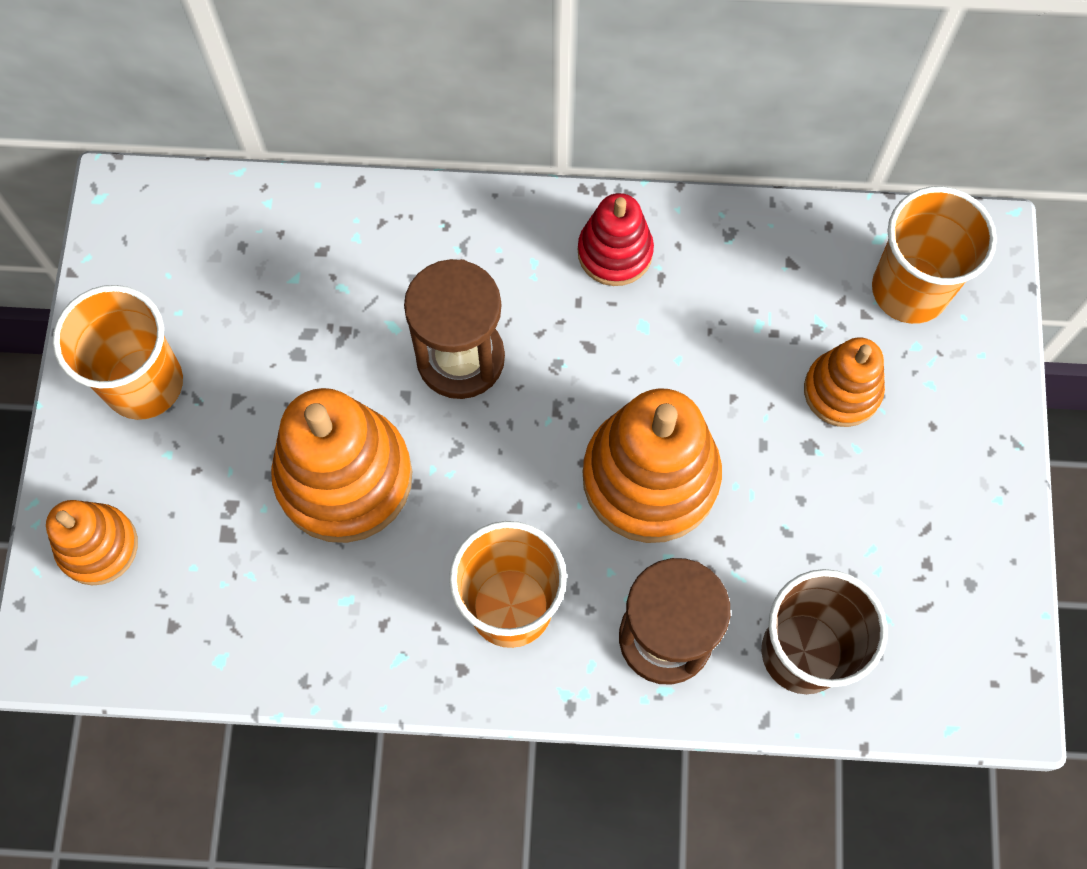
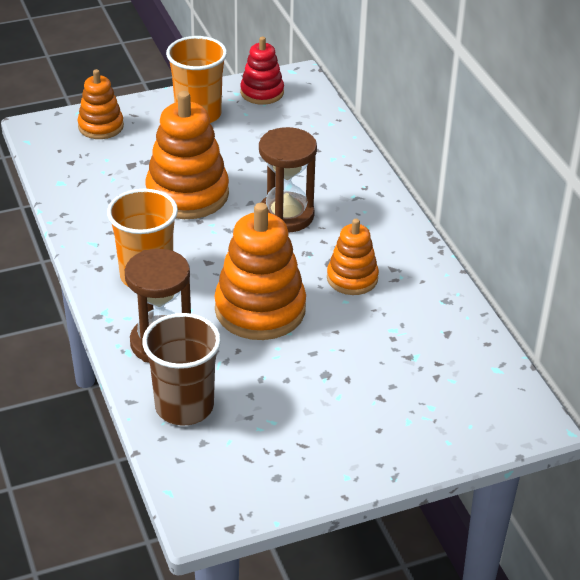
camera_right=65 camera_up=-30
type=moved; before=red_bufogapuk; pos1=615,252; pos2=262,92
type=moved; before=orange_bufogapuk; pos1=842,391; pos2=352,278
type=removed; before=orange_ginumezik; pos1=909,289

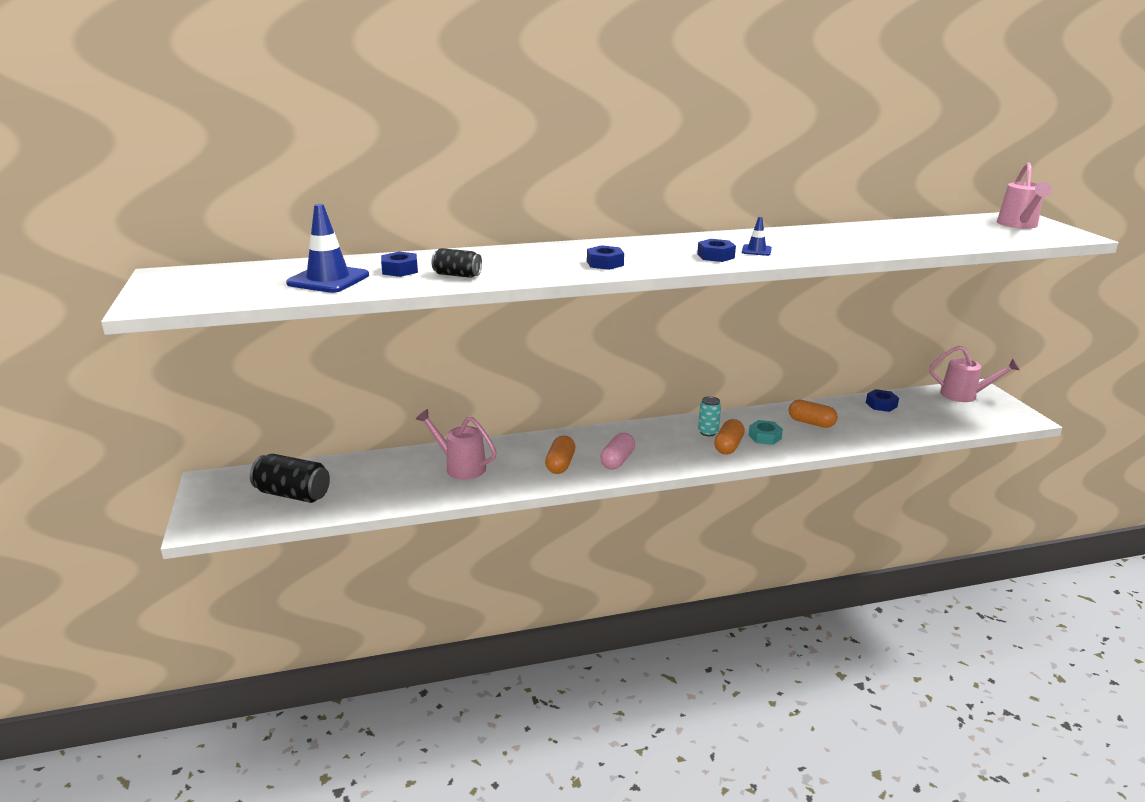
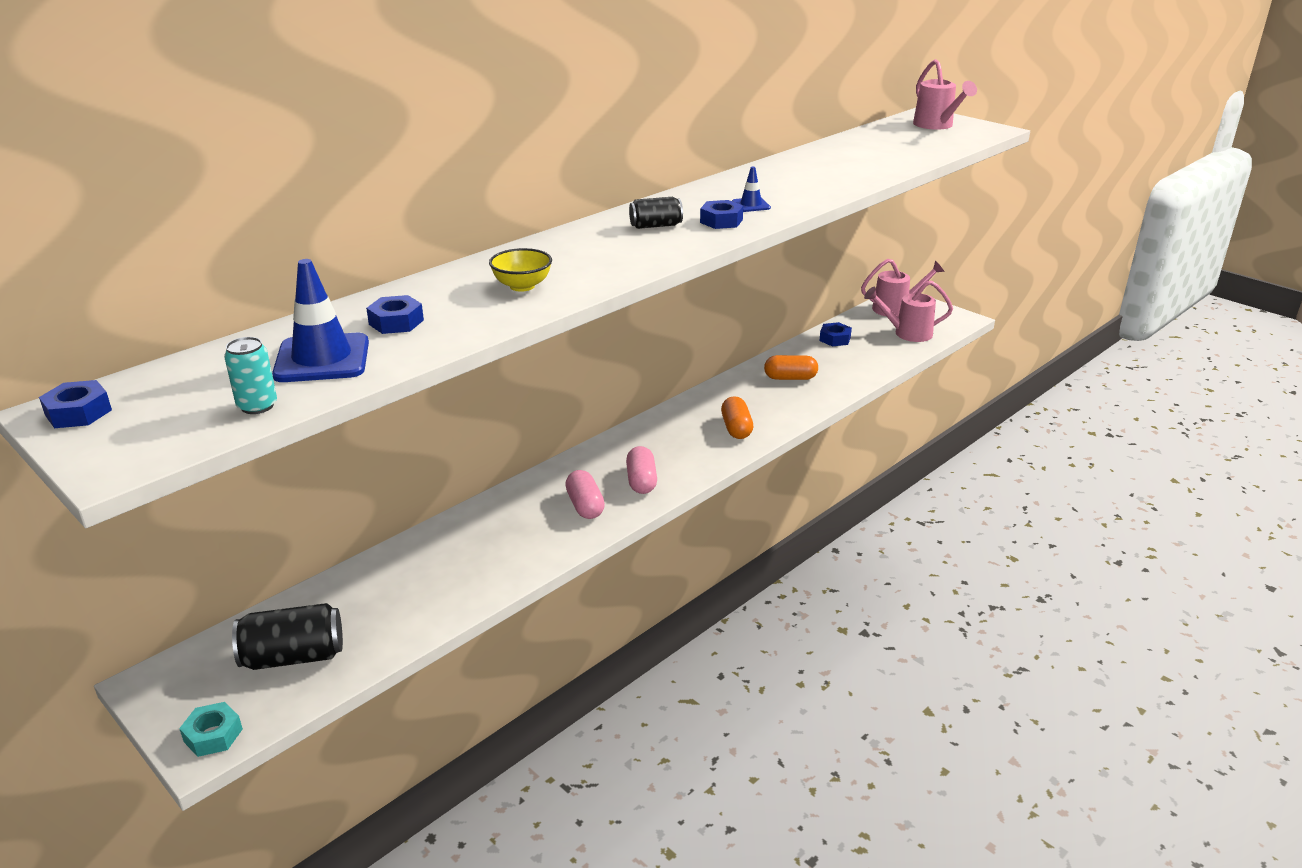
camera_right=-30 camera_up=5
type=moved; before=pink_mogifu; pos1=460,467; pos2=907,333
type=moved; before=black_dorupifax; pos1=457,275; pos2=655,226
type=recoloured; before=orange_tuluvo; after=pink_tuluvo; pos1=560,464; pos2=585,506
type=moved; before=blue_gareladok; pos1=605,263; pos2=78,412
type=moved; before=turquoise_dorupifax; pos1=708,432; pos2=257,406
type=moved; before=turquoise_gareladok; pos1=764,437; pos2=213,735
type=added; after=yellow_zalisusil; pos2=522,286

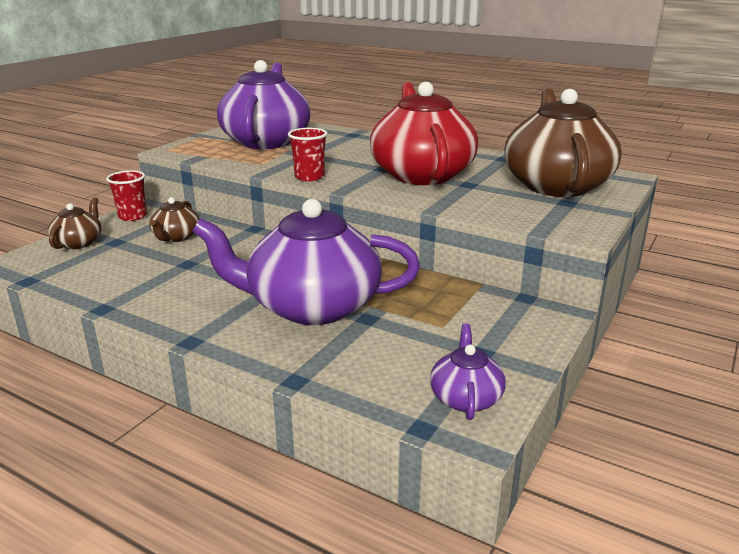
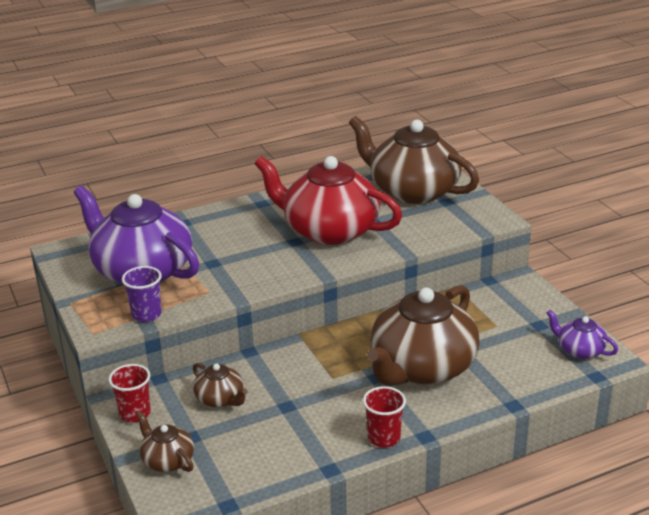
camera_right=-55 camera_up=5
type=recoloured; before=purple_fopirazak; after=brown_fopirazak; pos1=311,306; pos2=422,367
type=moved; before=red_ginumezik; pos1=309,177; pos2=384,438
type=added; after=purple_ginumezik; pos2=146,314

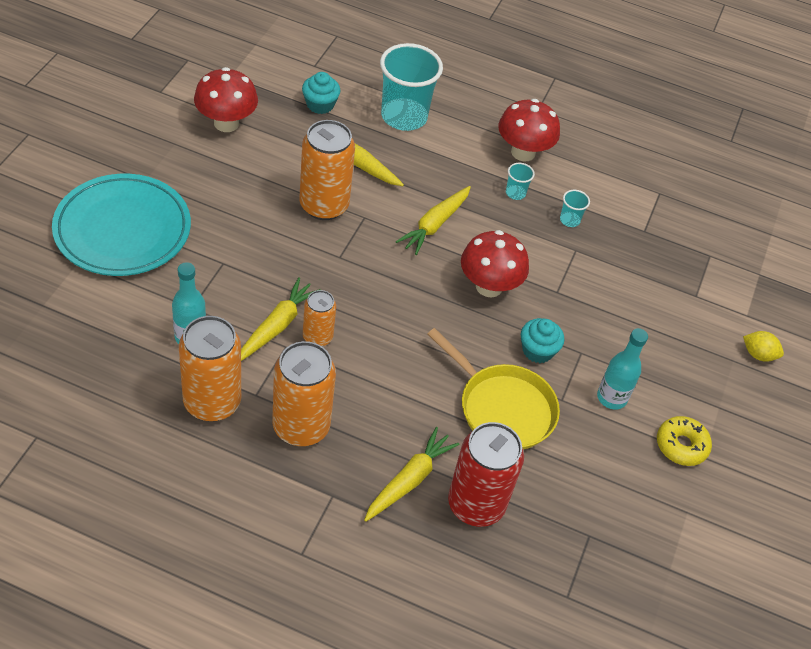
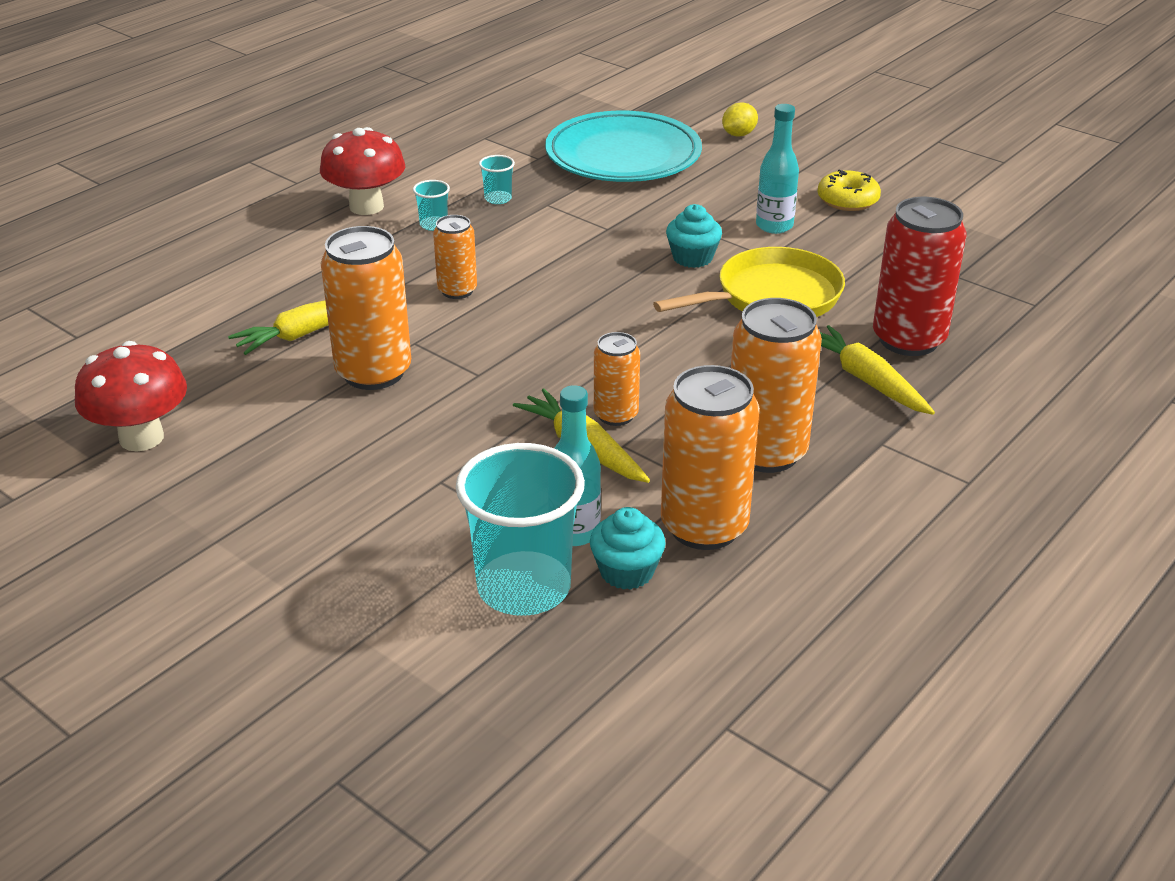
camera_right=-65 camera_up=-15
type=moved; before=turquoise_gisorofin; pos1=123,230; pos2=623,155
type=moved; before=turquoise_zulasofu; pos1=320,104; pos2=626,571
type=moved; before=turquoise_ginumezik; pos1=404,117; pos2=524,587
type=replaced; before=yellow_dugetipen; after=orange_dorupifax; pos1=435,225; pos2=457,290
type=removed; before=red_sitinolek; pos1=489,286

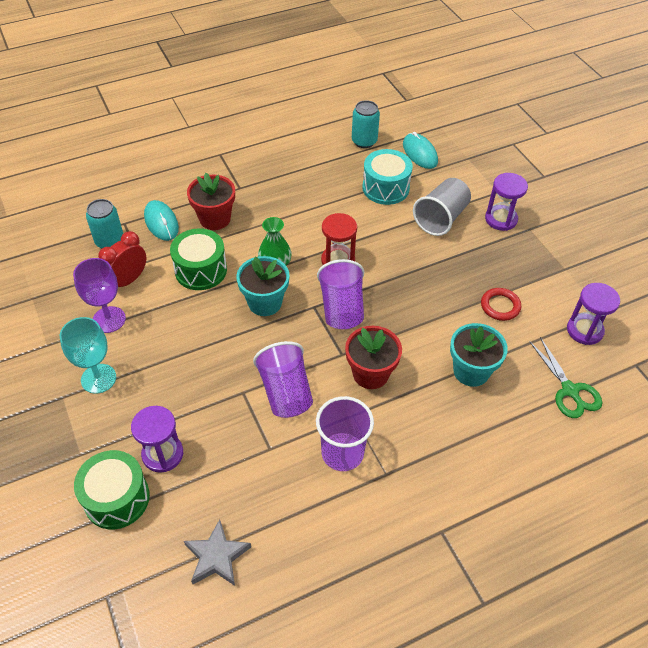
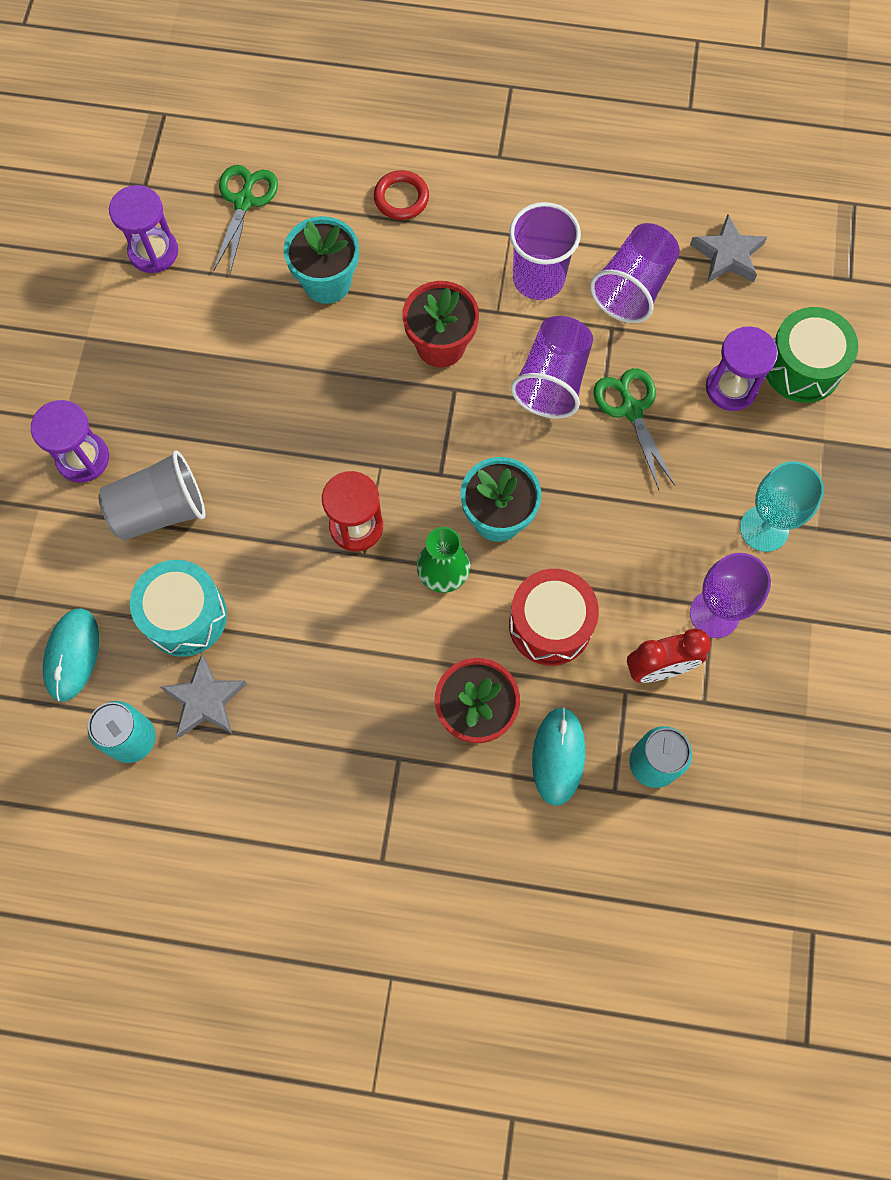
camera_right=-145 camera_up=20
type=recoloured; before=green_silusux; after=red_silusux; pos1=201,270; pos2=550,625
type=moved; before=purple_ginumezik; pos1=342,308; pos2=633,288
type=moved; before=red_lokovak; pos1=500,306; pos2=401,198
type=added; after=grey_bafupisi; pos2=205,700
type=added; after=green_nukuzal; pos2=631,409

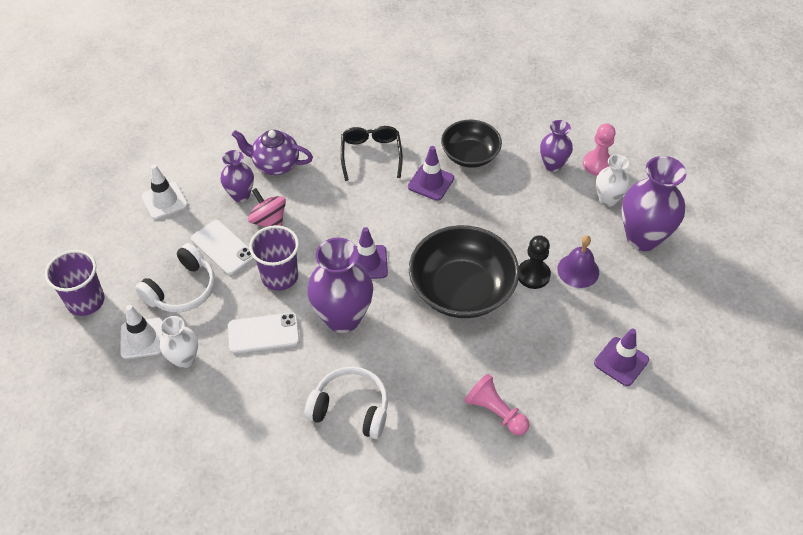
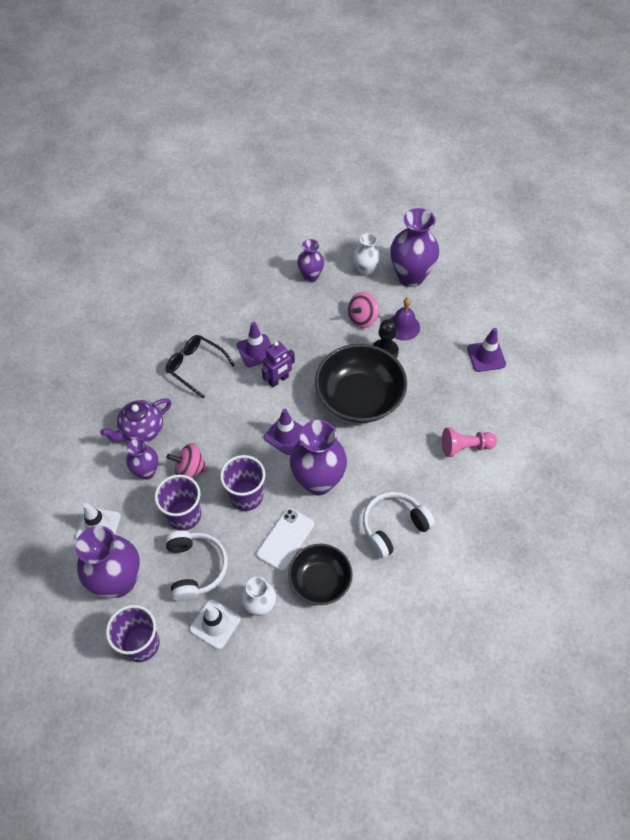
camera_right=-50 camera_up=5
type=replaced; before=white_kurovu; after=purple_ginumezik; pos1=223,247; pos2=184,515
type=moved; before=black_zalisusil; pos1=470,155; pos2=320,581
type=removed; before=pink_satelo; pos1=598,164
type=added; after=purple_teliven; pos2=119,582
type=added; after=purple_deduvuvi; pos2=278,380
type=added; after=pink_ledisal; pos2=362,319

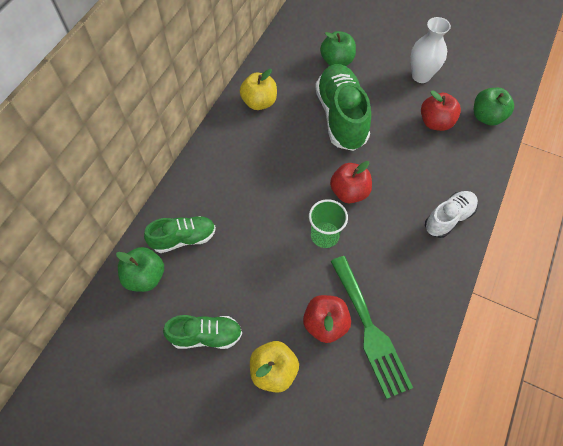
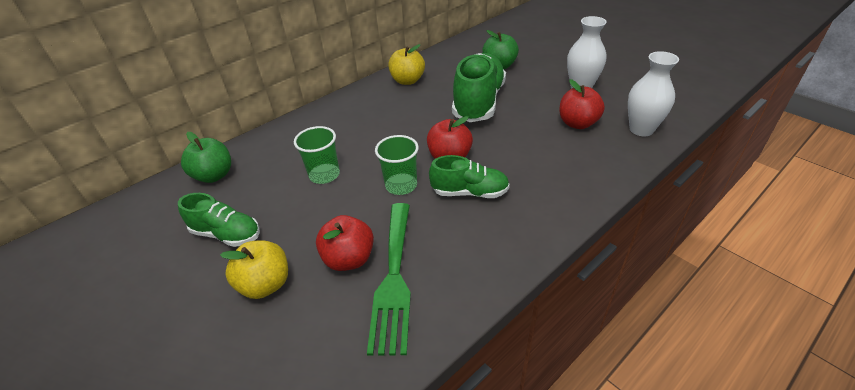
camera_right=25 camera_up=-20
type=moved; before=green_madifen; pos1=184,238; pos2=470,192
type=removed; before=white_madifen; pos1=448,218
type=replaced; before=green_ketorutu; after=white_teliven; pos1=486,117; pos2=641,129
type=added; after=green_ginumezik; pos2=324,175

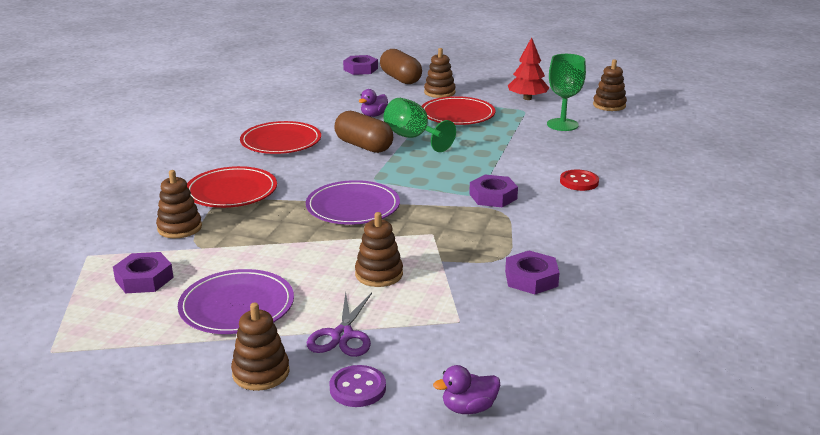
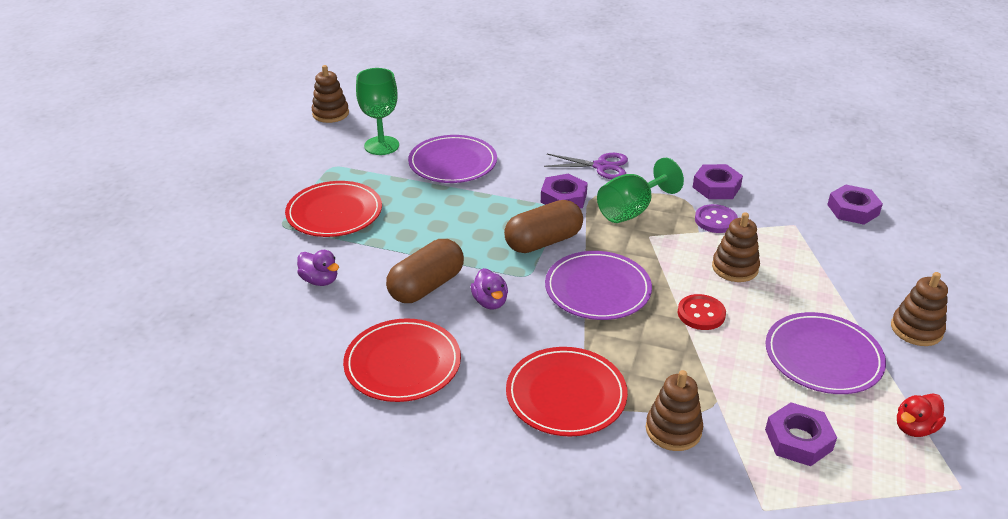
camera_right=-90 camera_up=10
type=moved; before=purple_nukuzal; pos1=342,335; pos2=601,166
type=moved; before=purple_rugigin; pos1=357,388; pos2=715,220
type=moved; before=purple_gareladok; pos1=360,69; pos2=853,210
type=moved; before=brown_tuluvo; pos1=400,79; pos2=543,242
type=moved; before=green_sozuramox; pos1=413,138; pos2=631,210
type=removed; before=brown_bufogapuk; pos1=439,92
type=moved; before=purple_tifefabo; pos1=468,408; pos2=490,302
type=removed; before=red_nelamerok; pos1=527,98
type=moved; before=red_rugigin; pos1=579,182; pos2=701,314
type=added; after=purple_gisorofin; pos2=453,163
type=added; after=red_tifefabo; pos2=915,428

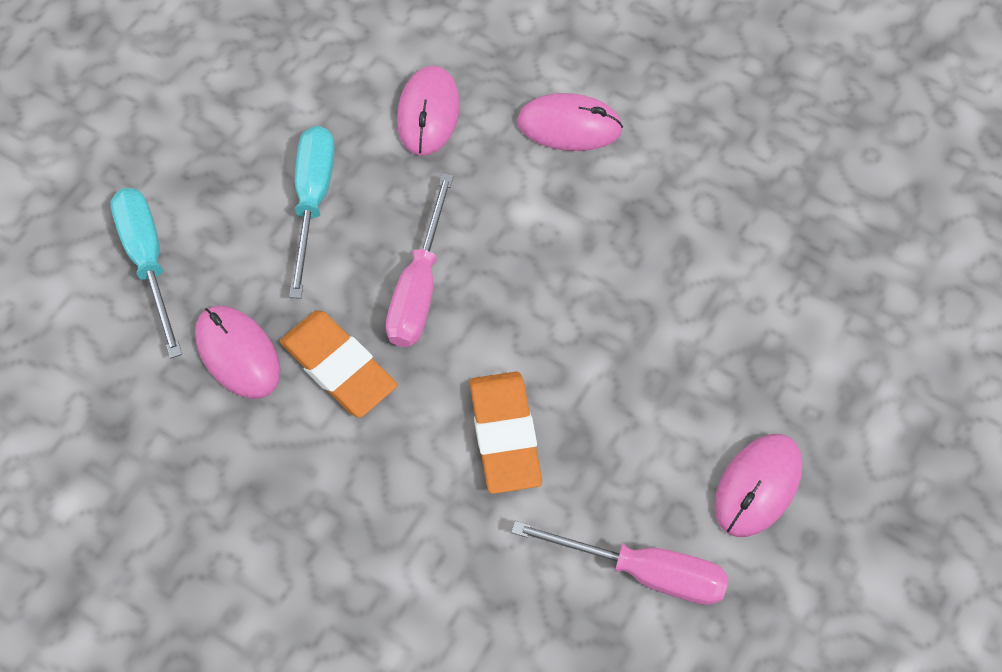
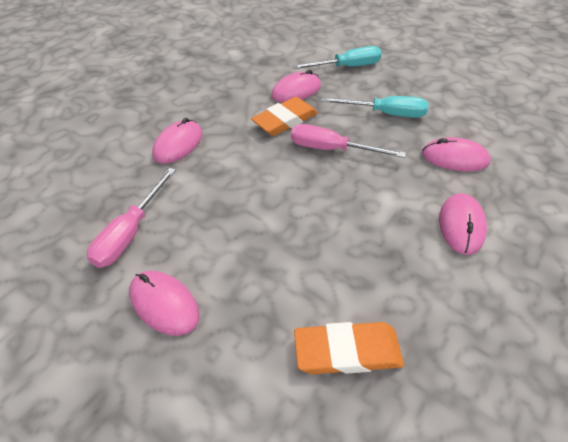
camera_right=95 camera_up=-15
type=moved; before=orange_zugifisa; pos1=505,435; pos2=347,351
type=added; after=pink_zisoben; pos2=178,144

